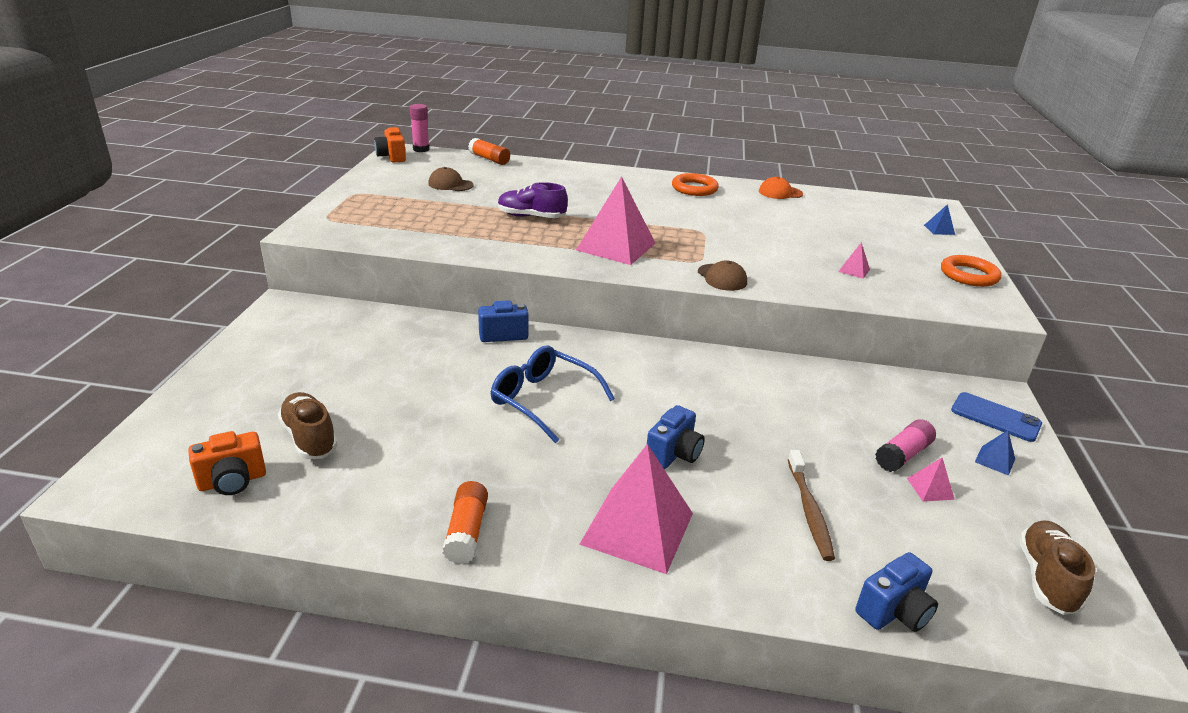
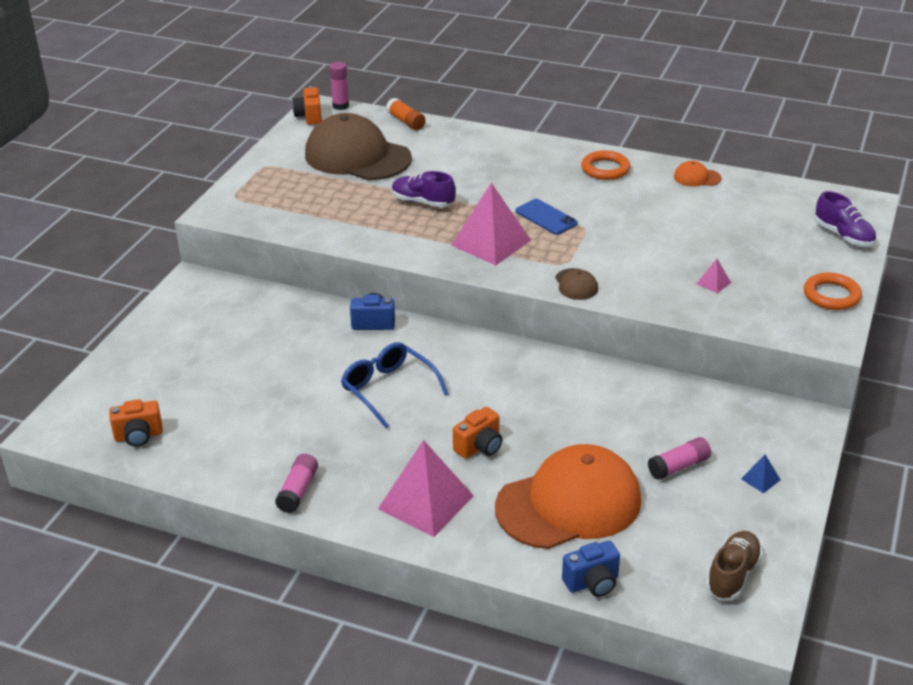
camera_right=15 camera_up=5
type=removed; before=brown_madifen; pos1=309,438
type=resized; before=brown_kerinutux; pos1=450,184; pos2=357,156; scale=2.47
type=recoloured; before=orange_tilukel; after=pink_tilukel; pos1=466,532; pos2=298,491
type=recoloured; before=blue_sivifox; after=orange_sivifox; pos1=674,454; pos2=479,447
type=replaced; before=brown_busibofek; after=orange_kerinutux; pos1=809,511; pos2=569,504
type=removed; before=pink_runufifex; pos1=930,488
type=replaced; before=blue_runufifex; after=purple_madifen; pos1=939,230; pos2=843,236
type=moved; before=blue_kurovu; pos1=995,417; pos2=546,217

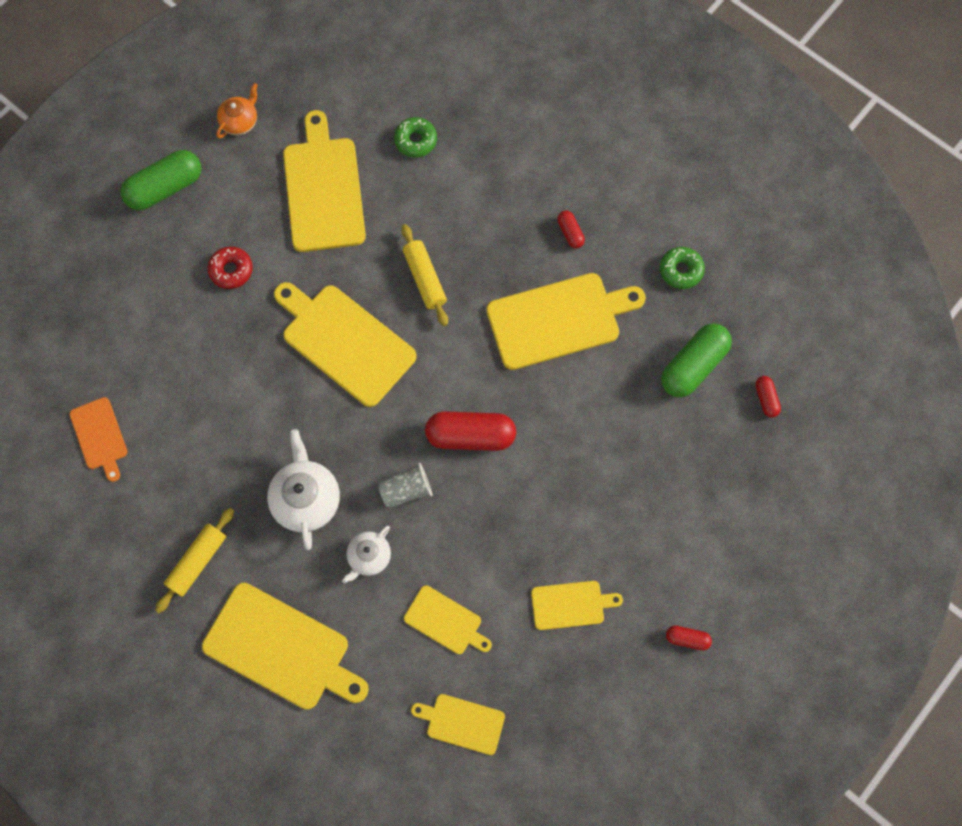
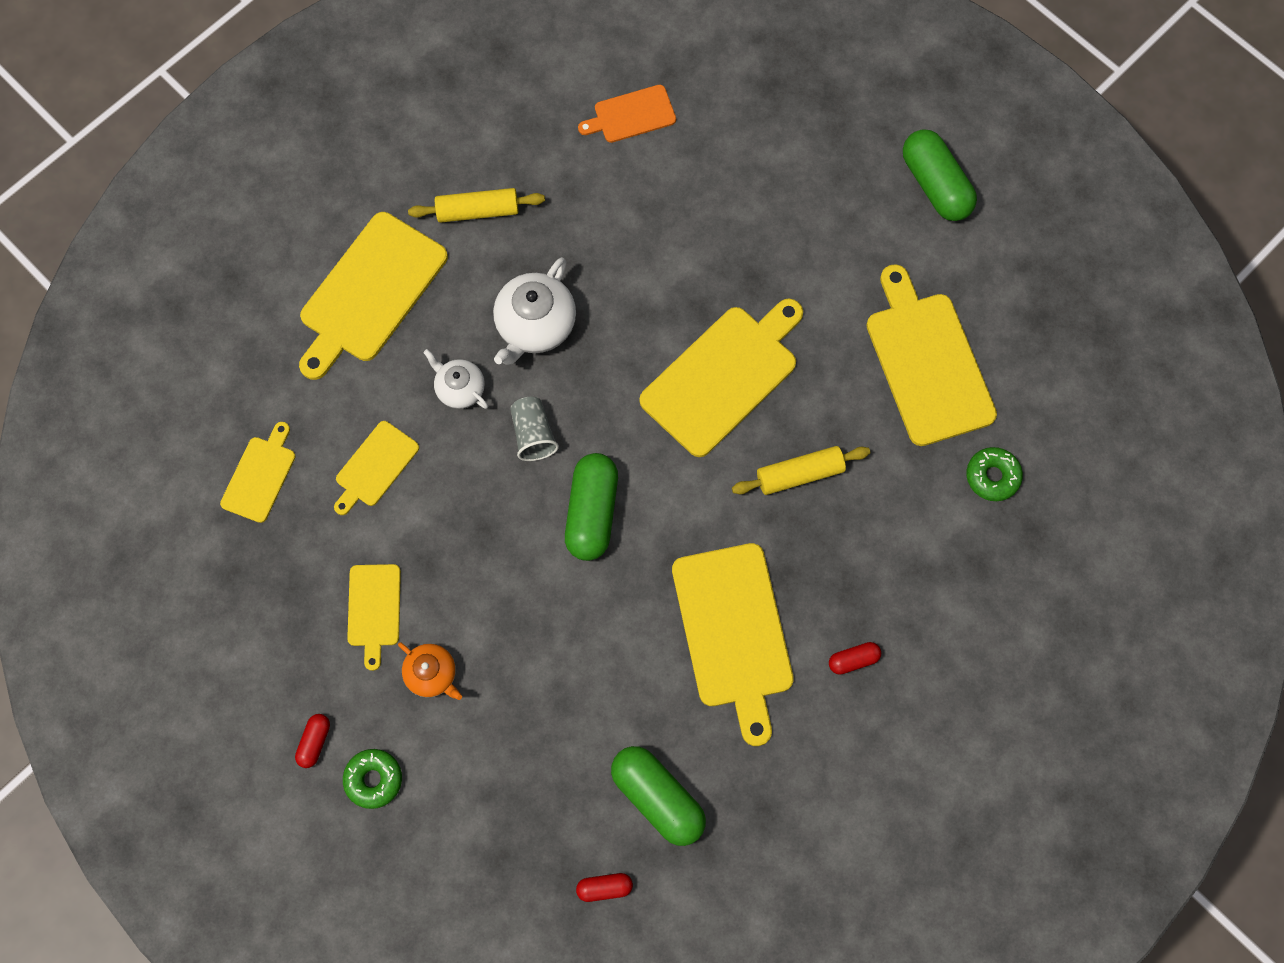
camera_right=95 camera_up=0
type=turned; before=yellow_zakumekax; pos1=197,561; pos2=478,211; turn=-45
type=removed; before=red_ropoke; pos1=231,270
type=moved; before=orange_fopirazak; pos1=240,121; pos2=432,674
type=turned; before=white_fopirazak; pos1=306,499; pos2=535,325; turn=120
type=turned; before=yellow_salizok; pos1=323,189; pos2=927,362; turn=-105
type=recoloured; before=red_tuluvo; after=green_tuluvo; pos1=470,436; pos2=592,512
type=moved; before=green_ropoke; pos1=681,270; pos2=374,779

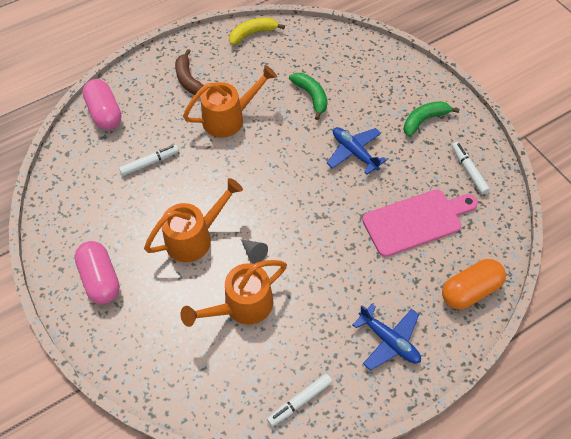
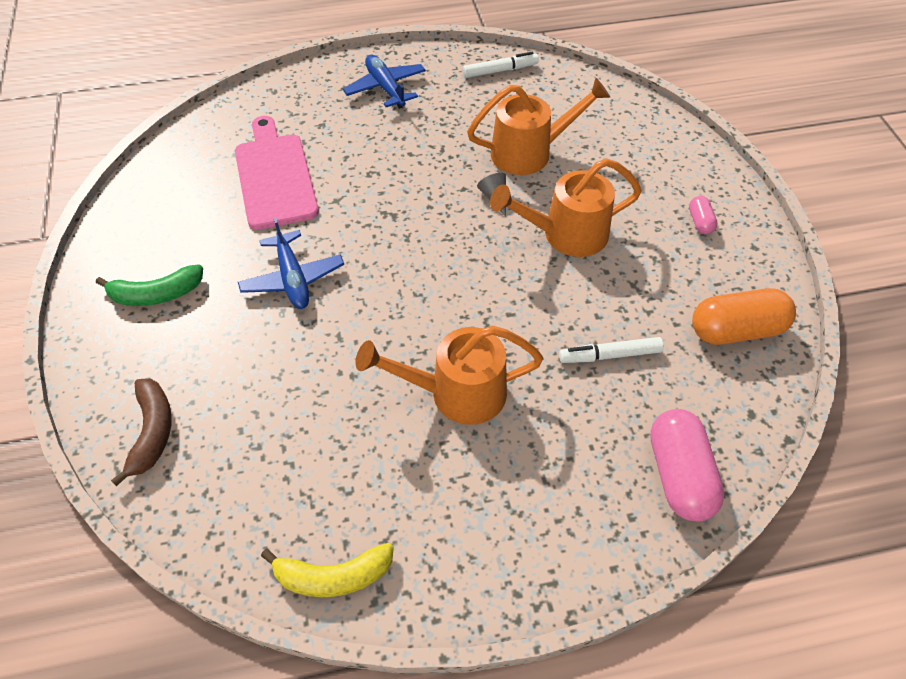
camera_right=-160 camera_up=-5
type=resized; before=pink_tuluvo; pos1=100,279; pos2=700,222; scale=0.49
type=moved; before=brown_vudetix; pos1=188,79; pos2=152,432
type=removed; before=green_vudetix; pos1=311,96
type=turned; before=pink_salizok; pos1=416,221; pos2=274,176; turn=75
type=moved; before=orange_tuluvo; pos1=470,290; pos2=736,330
type=removed; before=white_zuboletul; pos1=468,170

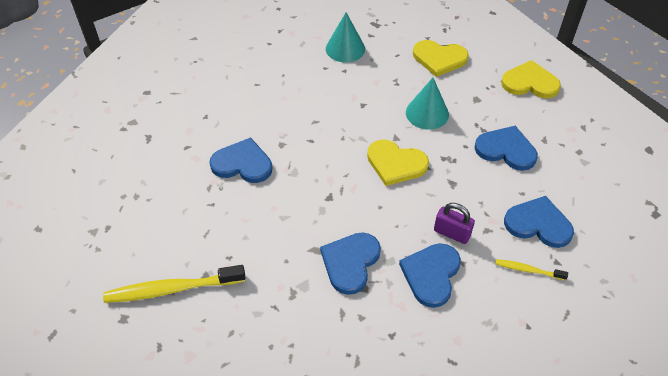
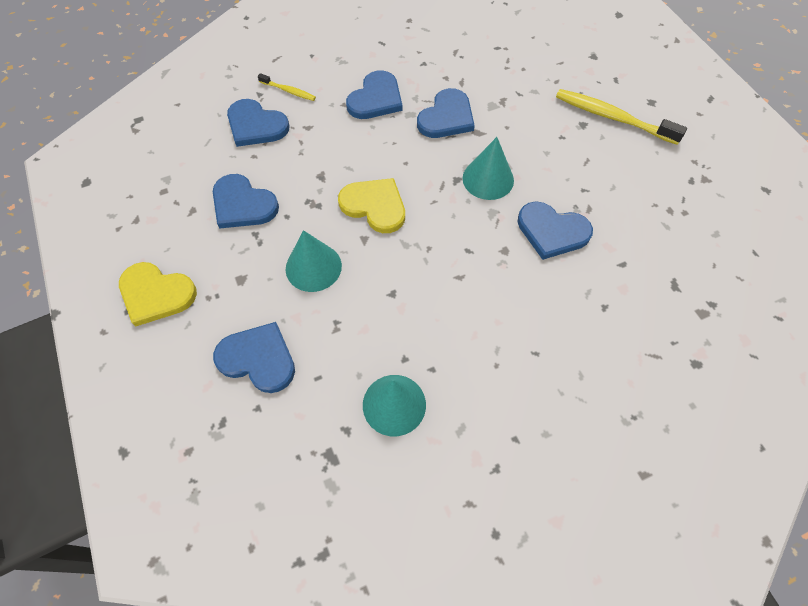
camera_right=-170 camera_up=10
type=turned; before=yellow_busibofek; pos1=172,289; pos2=612,118; turn=-150
type=recoloured; before=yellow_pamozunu; after=blue_pamozunu; pos1=439,59; pos2=258,359
type=removed; before=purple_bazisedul; pos1=451,233
type=added; after=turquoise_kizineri; pos2=488,179

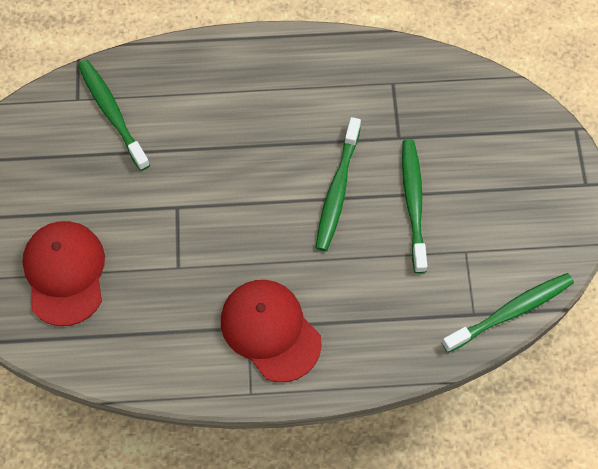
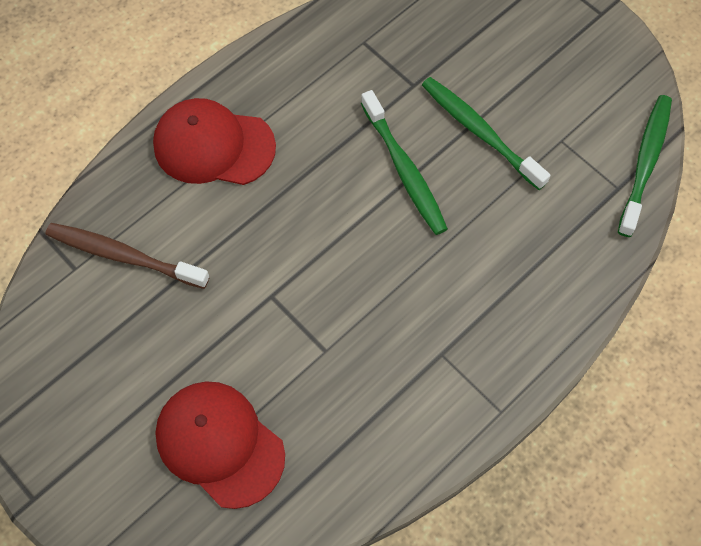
camera_right=-40 camera_up=0
type=recoloured; before=green_busibofek; after=brown_busibofek; pos1=112,113; pos2=124,256
type=moved; before=red_kerinutux; pos1=270,330; pos2=213,146

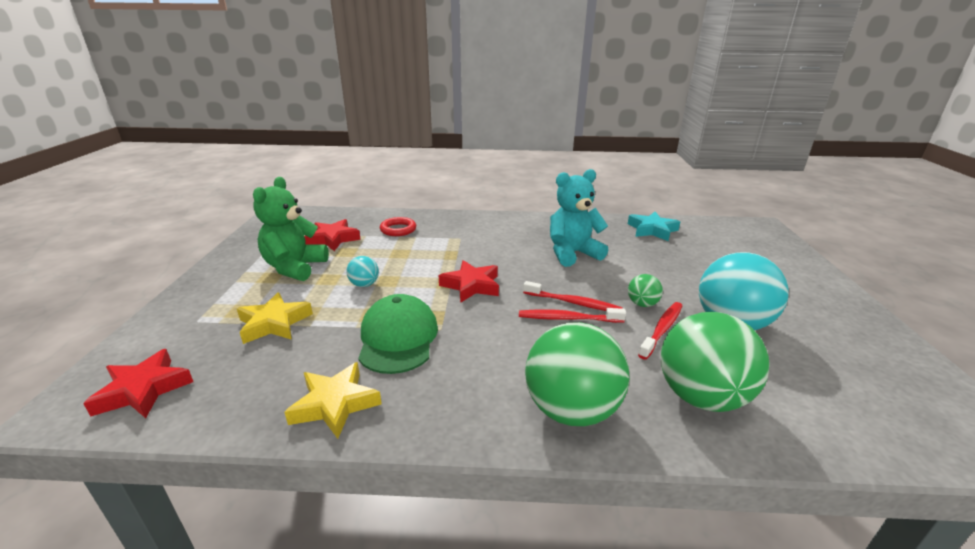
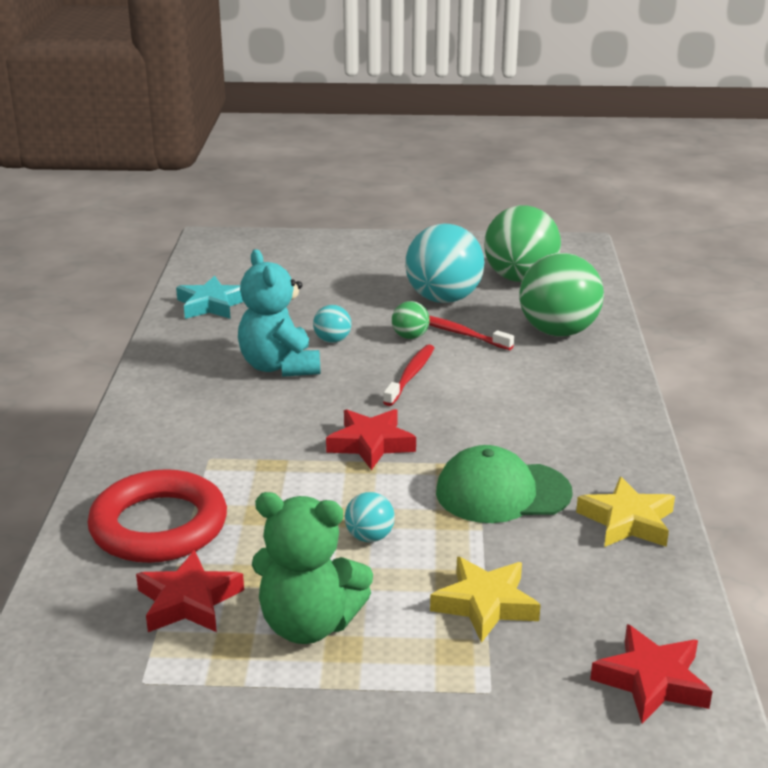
camera_right=-90 camera_up=0
type=resized; before=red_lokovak; pos1=398,229; pos2=159,526; scale=1.92
type=removed; before=red_busibofek; pos1=568,318
type=moved; before=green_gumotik; pos1=571,410; pos2=520,278
type=added; after=turquoise_gumotik; pos2=332,340

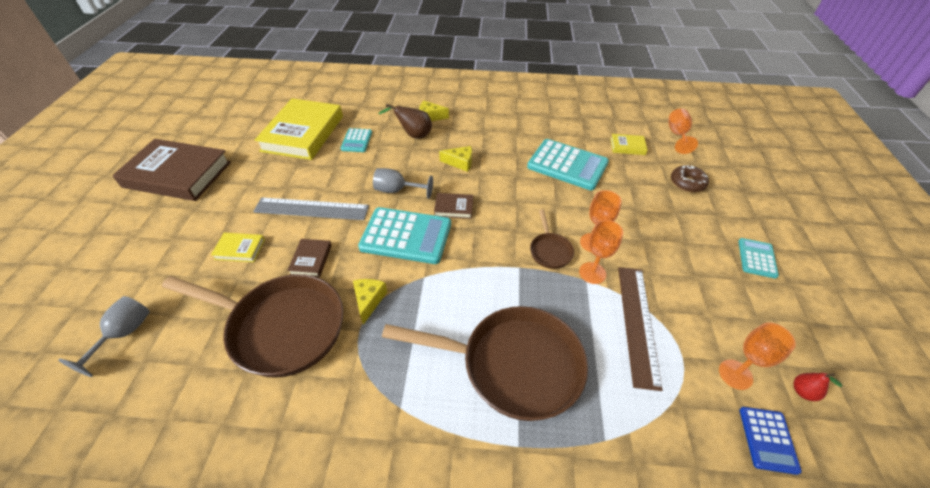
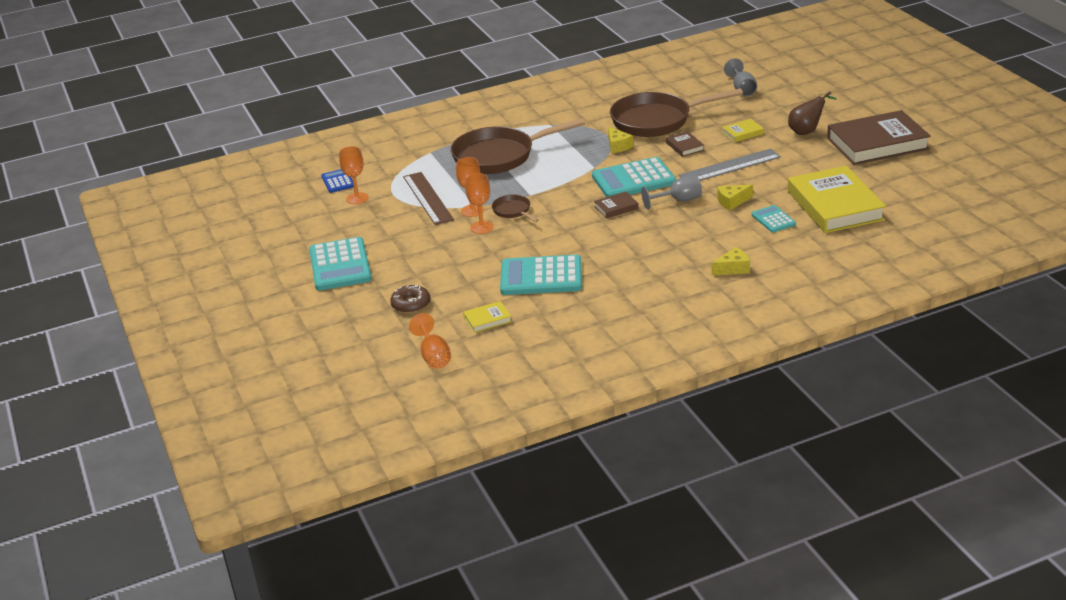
camera_right=155 camera_up=-15
type=moved; before=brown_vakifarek; pos1=413,135; pos2=807,131
type=moved; before=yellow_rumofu; pos1=460,163; pos2=732,202
type=resized; before=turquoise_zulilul; pos1=757,258; pos2=340,265; scale=1.91
type=removed; before=red_vakifarek; pos1=802,392

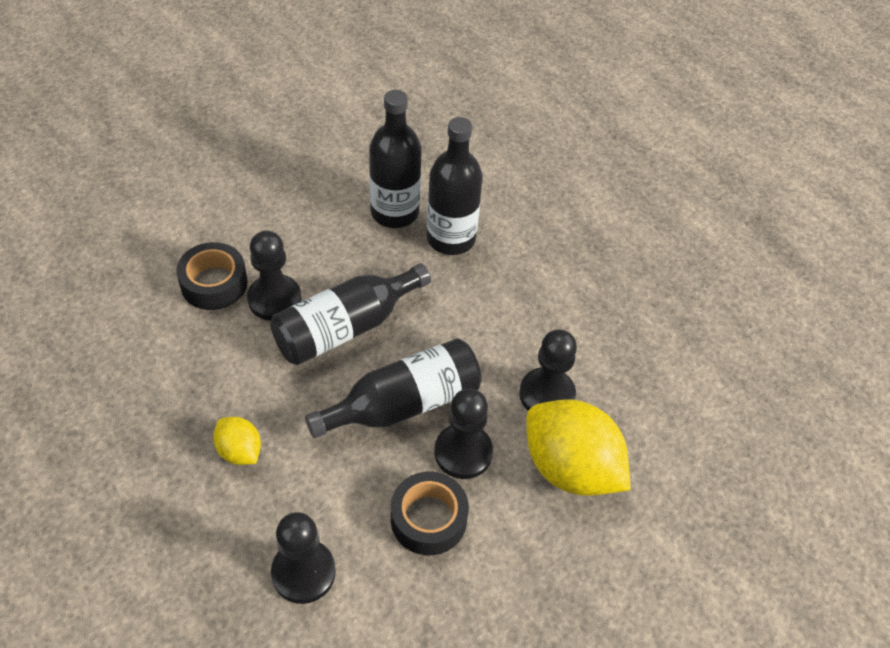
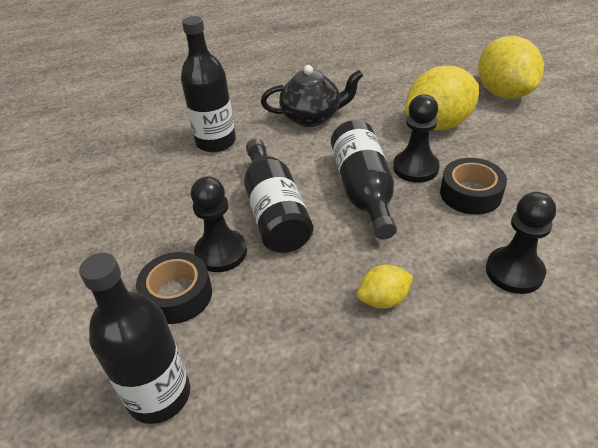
camera_right=-65 camera_up=-10
type=moved; before=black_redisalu; pos1=394,212; pos2=159,395
type=removed; before=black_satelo; pos1=547,395
type=added; after=black_fopirazak; pos2=312,117
type=added; after=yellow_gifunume; pos2=503,93

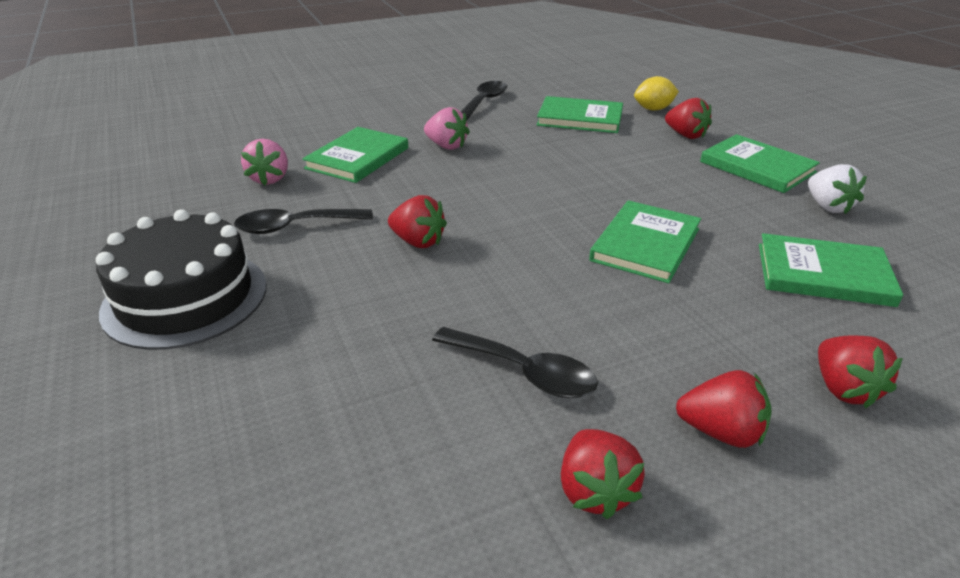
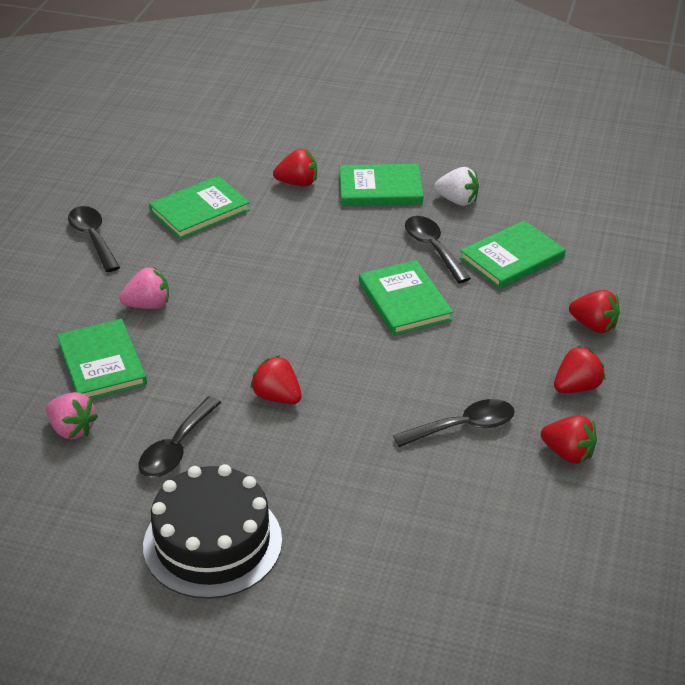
camera_right=-50 camera_up=5
type=turned; before=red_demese; pos1=418,242; pos2=277,397; turn=-120
type=removed; before=yellow_gifunume; pos1=653,109
type=added; after=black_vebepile; pos2=433,248

